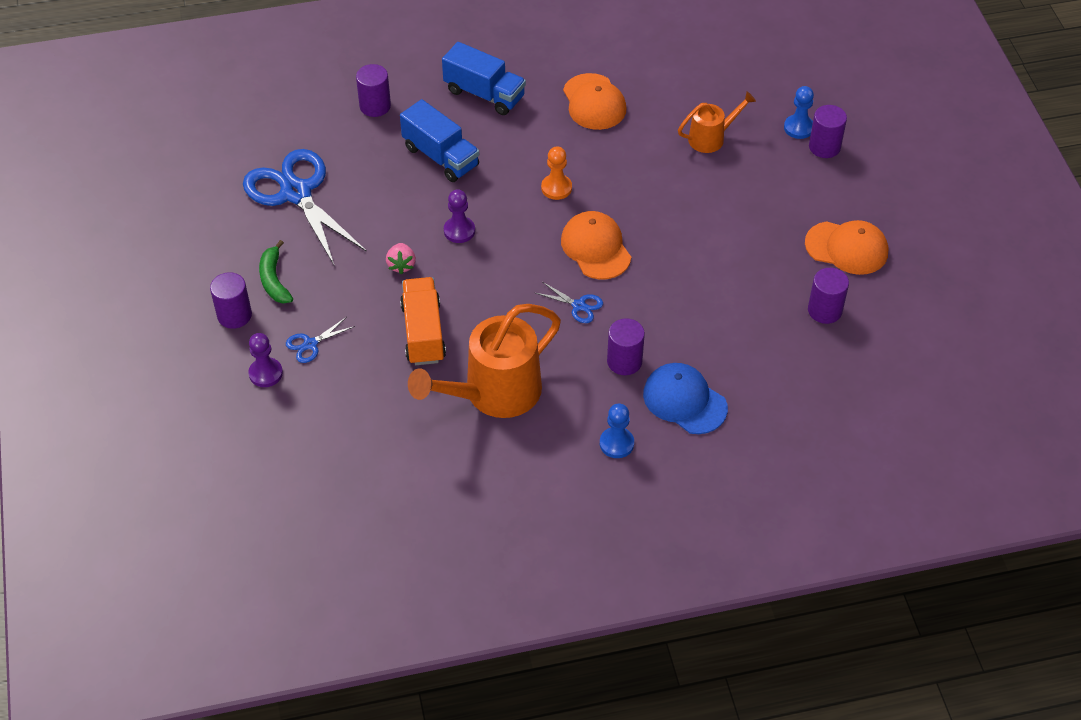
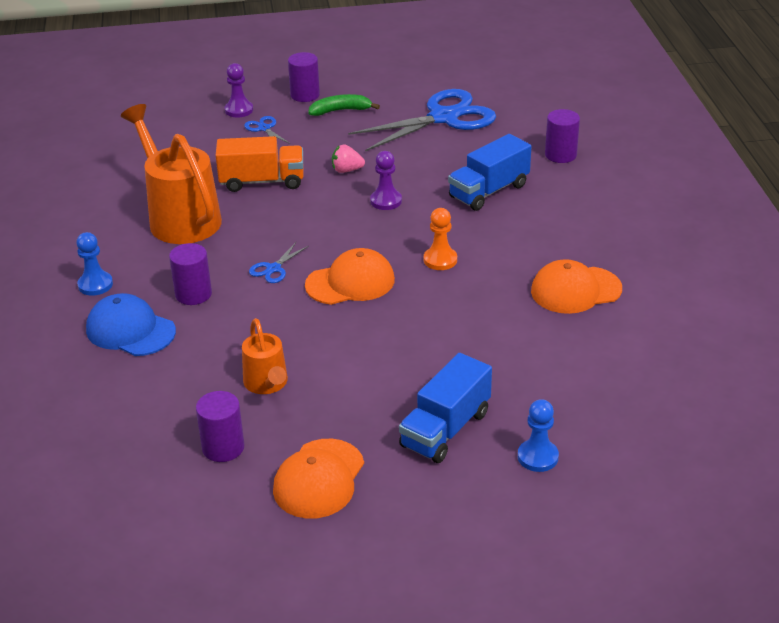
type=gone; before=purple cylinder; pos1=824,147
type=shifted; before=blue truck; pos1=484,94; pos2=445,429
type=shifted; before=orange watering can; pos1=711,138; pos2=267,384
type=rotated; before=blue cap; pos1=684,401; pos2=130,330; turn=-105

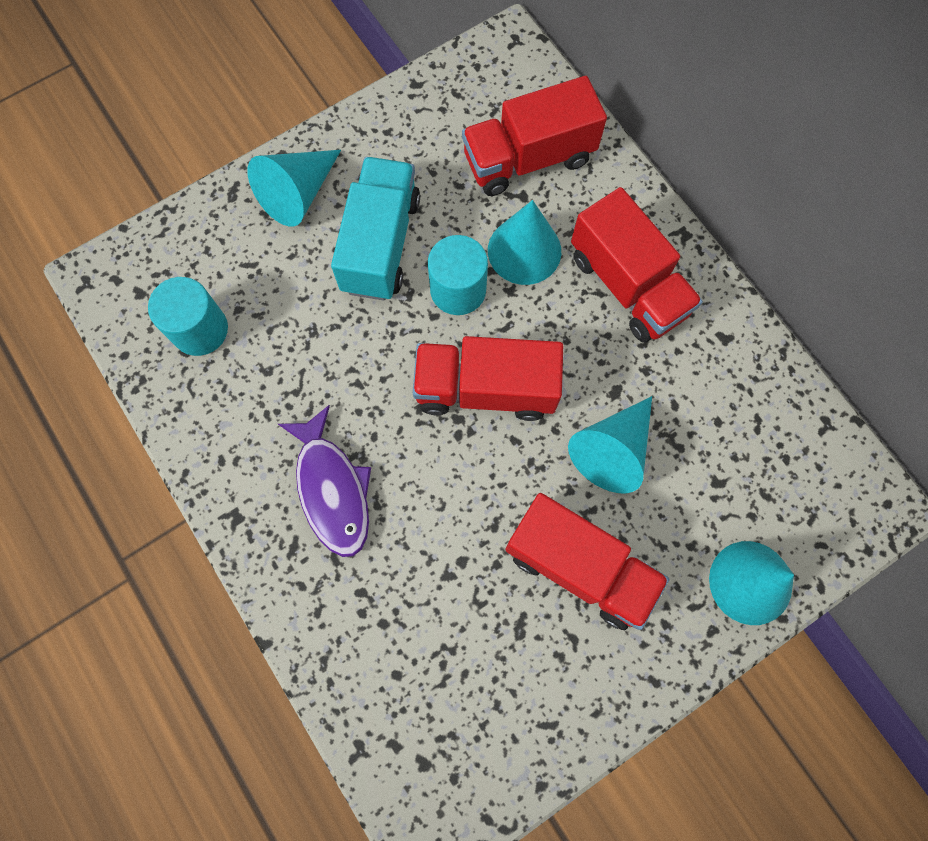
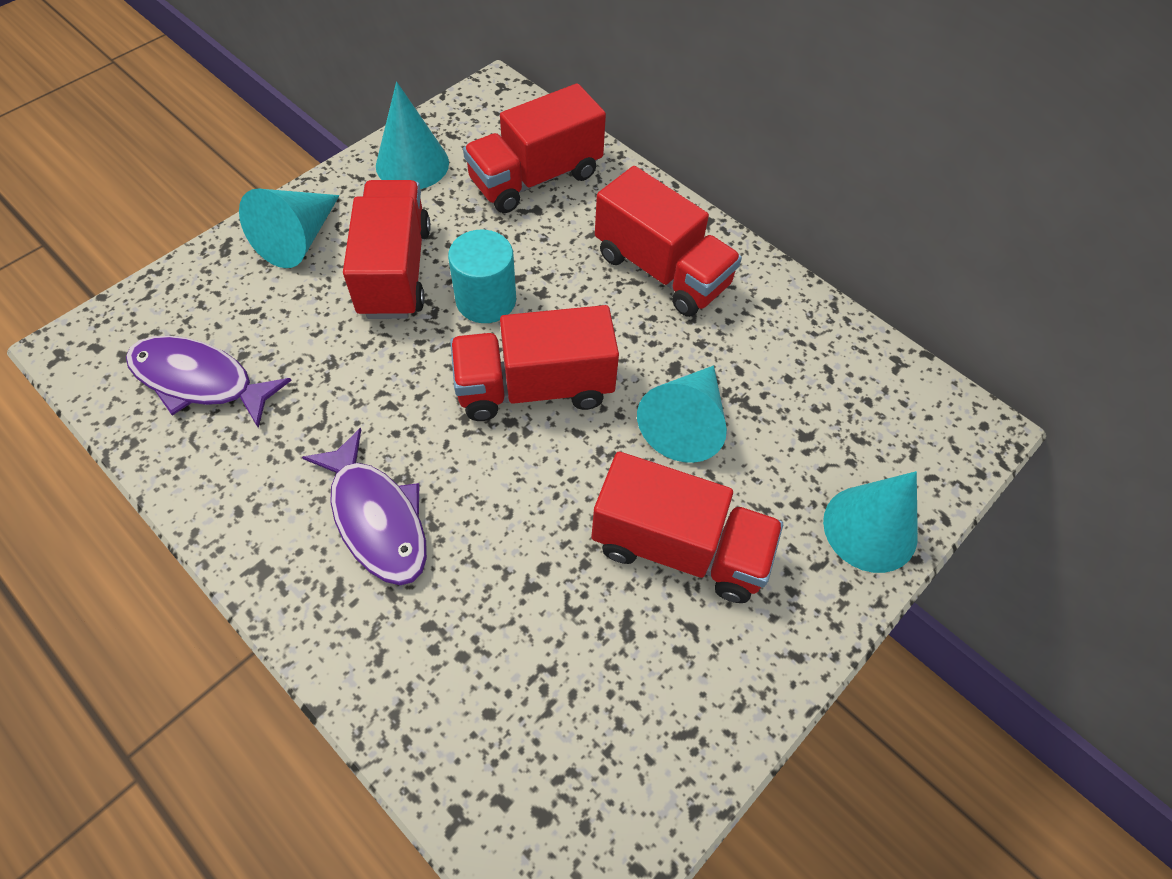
type=shifted; before=turquoise cone; pos1=524,250; pos2=412,164
type=swapped; before=turquoise cylinder; after=purple fish; pos1=200,330; pos2=200,381
type=repainted; before=turquoise truck; after=red truck; pos1=381,244; pos2=395,271

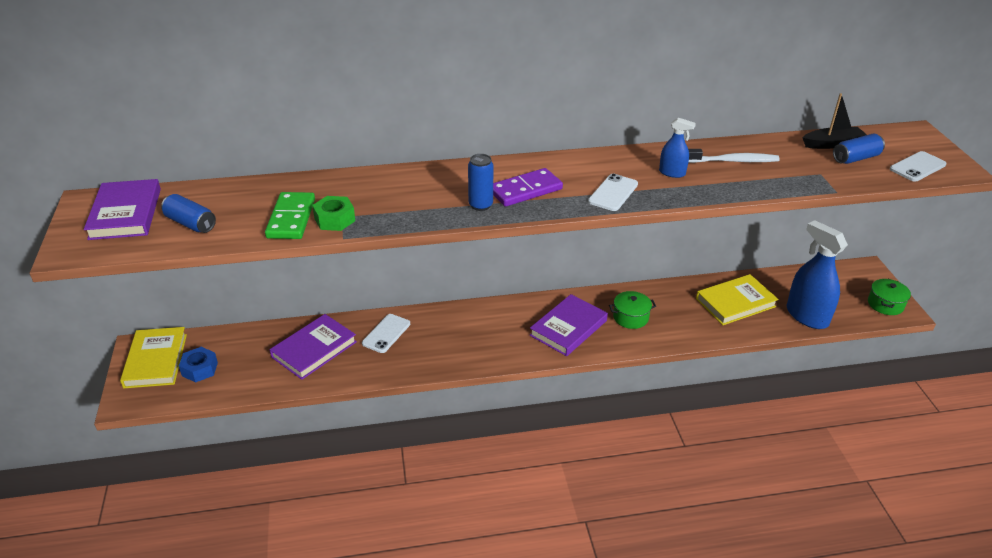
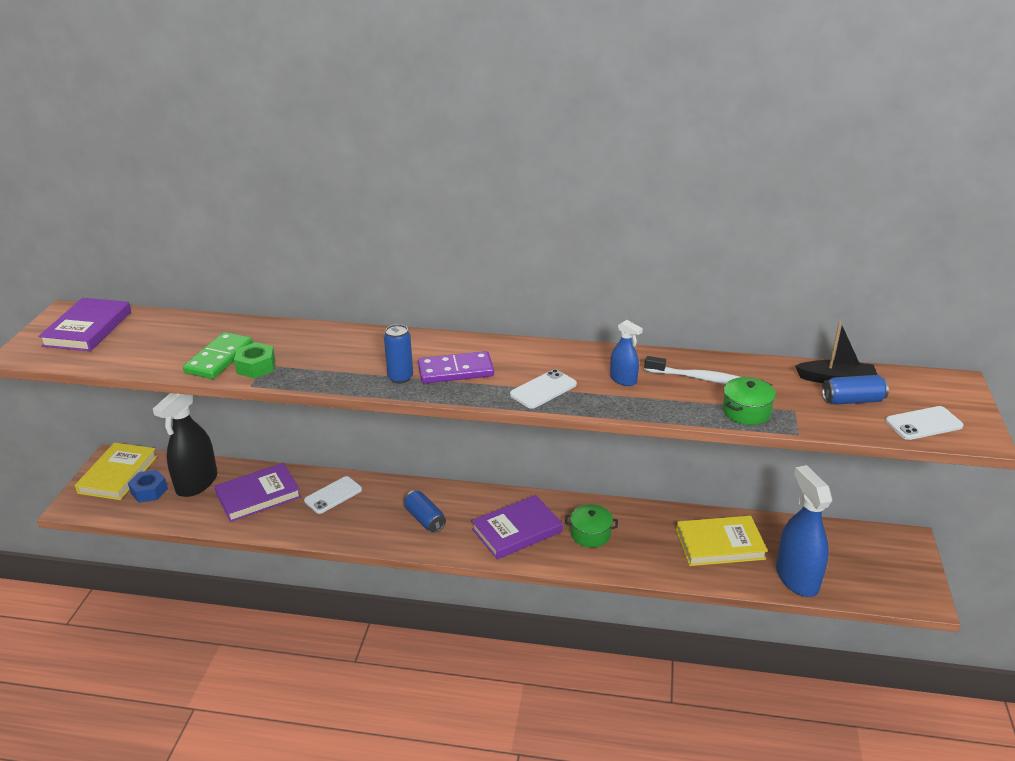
type=new; after=black spray bottle; pos2=197,483
type=shifted; before=blue can; pos1=190,223; pos2=425,519
type=shifted; before=green pot; pos1=885,304; pos2=746,412

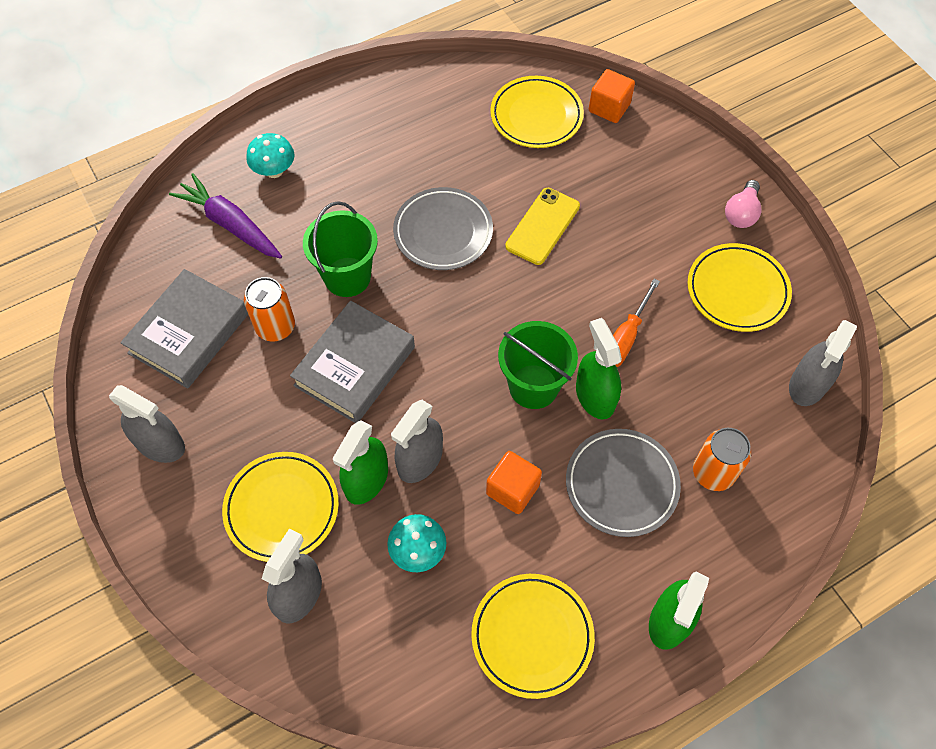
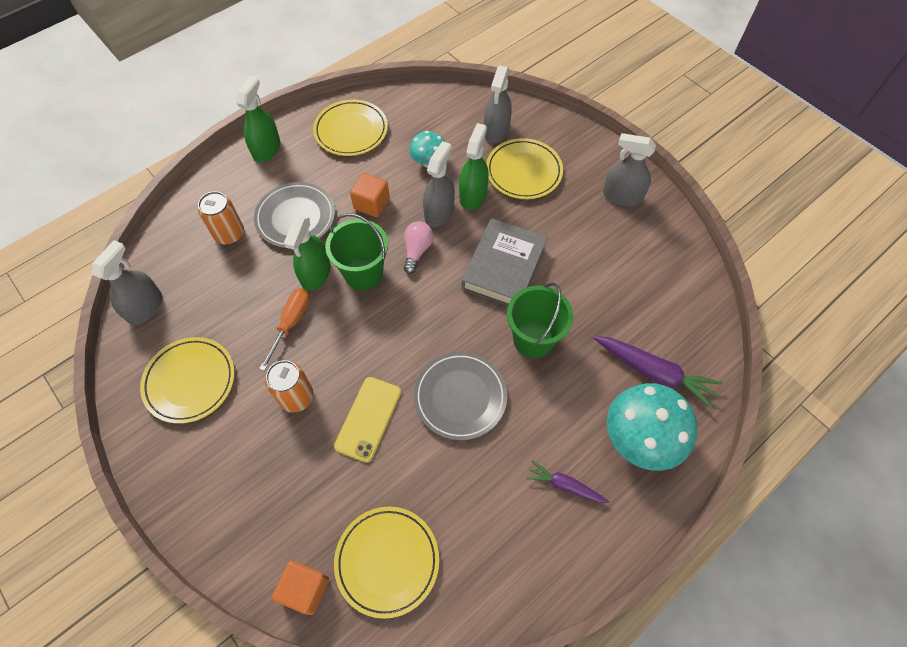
type=gone; before=grey book; pos1=189,333
type=new; after=purple carrot; pos2=565,485
type=shifted; before=orange can; pos1=275,327; pos2=296,397
type=shifted; before=pink light bulb; pos1=741,213; pos2=417,250
type=rotated; before=green spray bottle; pos1=595,396; pos2=315,273; turn=45
type=scaled; before=turquoise mushroom; pos1=274,170; pos2=640,438; scale=1.78

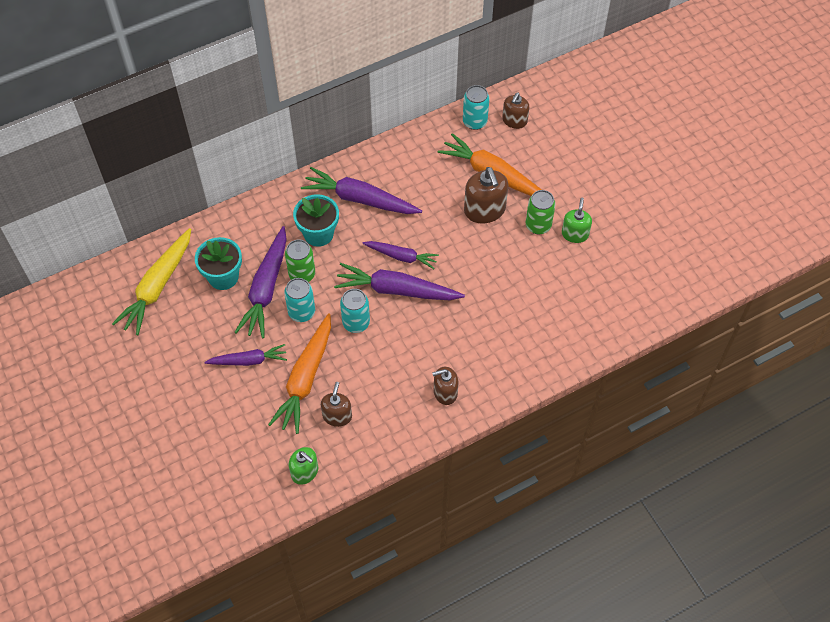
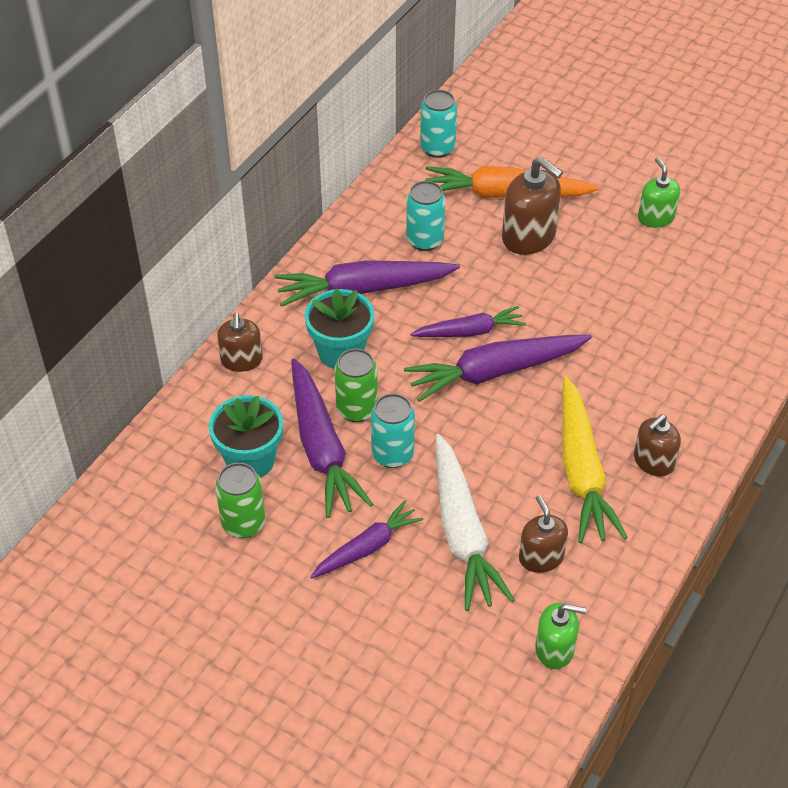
type=shifted; before=yellow carrot; pos1=157,287; pos2=581,471
type=shifted; before=turquoise can; pos1=356,323; pos2=425,240
type=shifted; before=brown soap dispenser; pos1=514,121; pos2=241,360
type=shifted; before=green can; pos1=538,225; pos2=243,523
type=repainted; before=orange carrot; after=white carrot; pos1=305,379; pos2=462,533

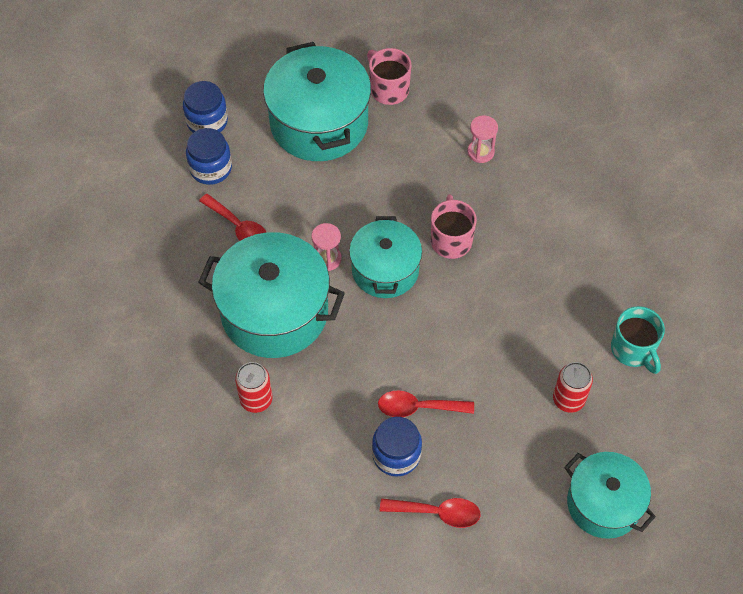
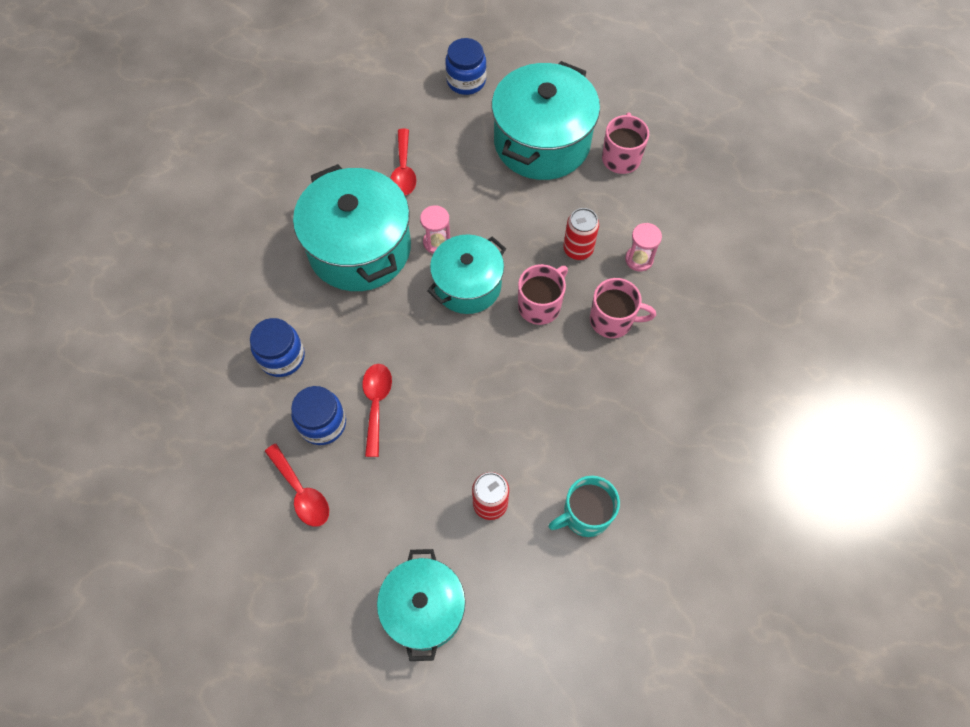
type=new; after=pink mug; pos2=612,320
type=shifted; before=blue jar; pos1=211,168; pos2=282,357
type=shifted; before=red can; pos1=256,399; pos2=578,249
type=rotated; before=red spoon; pos1=418,407; pos2=376,404; turn=45
type=rotated; before=turquoise mug; pos1=633,349; pos2=585,514; turn=45

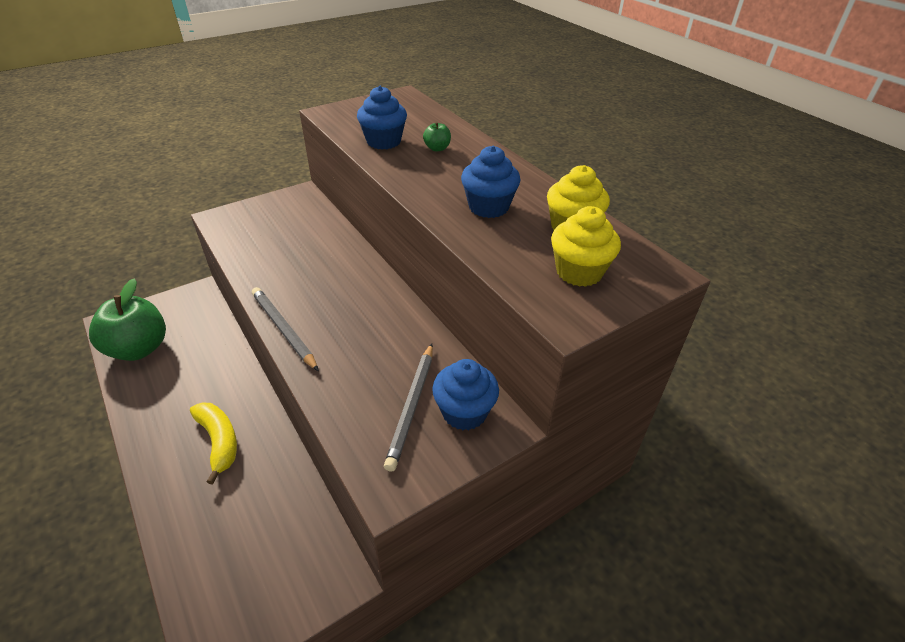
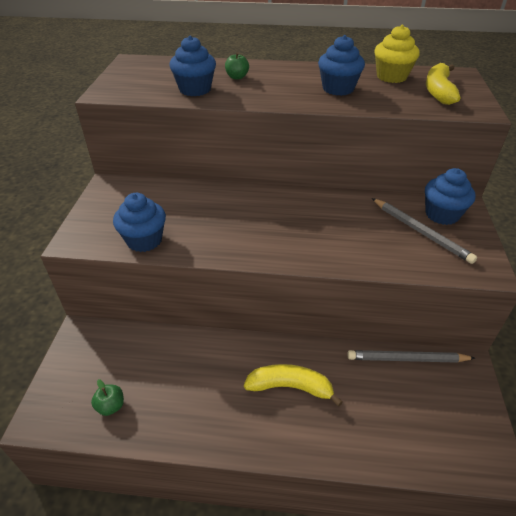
type=new; after=blue cupcake; pos2=144,240
type=shifted; before=grey pencil; pos1=284,329; pos2=407,359
type=swapped; before=yellow cupcake; after=yellow banana; pos1=579,272; pos2=438,91
type=scaled; before=green apple; pos1=139,348; pos2=111,406; scale=0.4

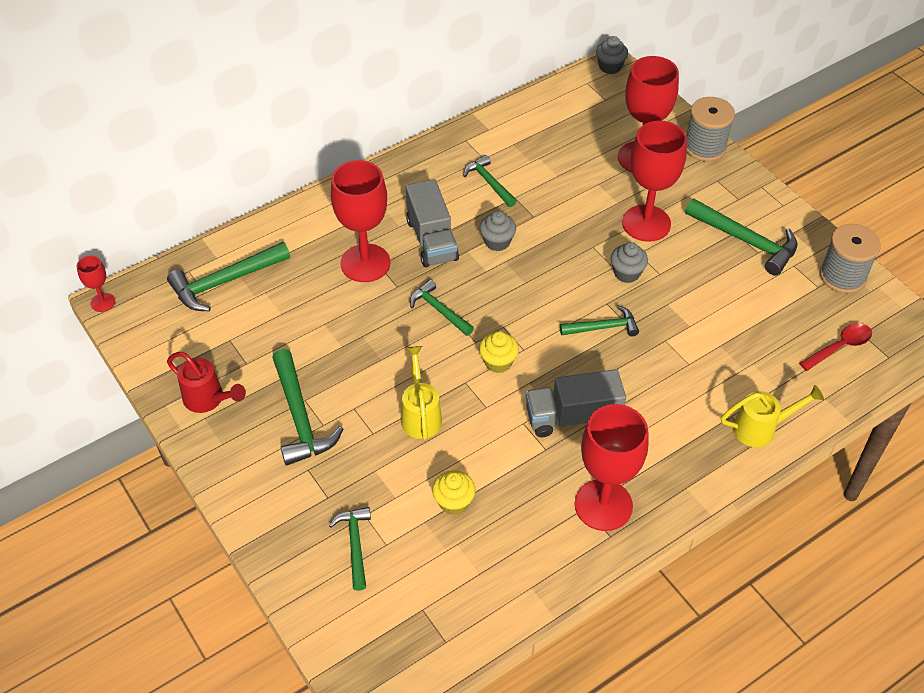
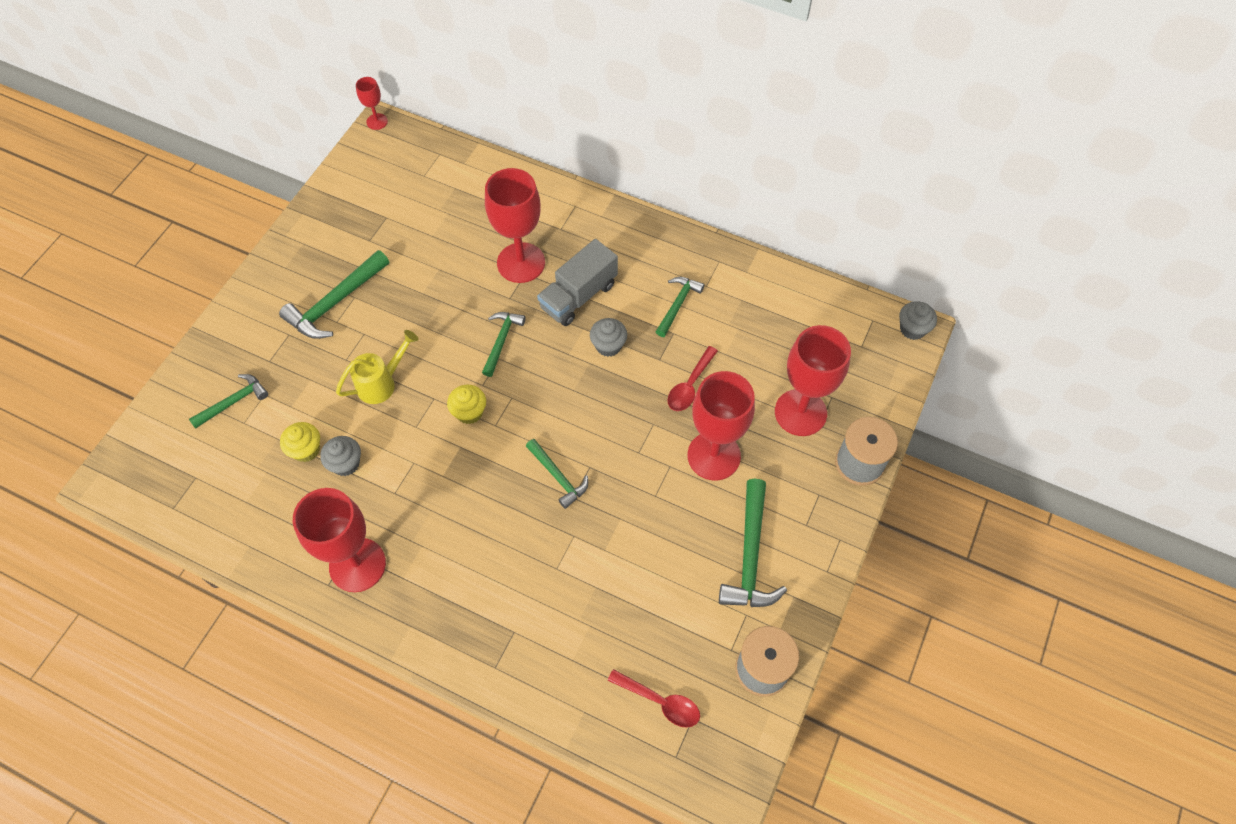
type=gone; before=green hammer; pos1=225,282
type=gone; before=red watering can; pos1=209,400
type=gone; before=grey truck; pos1=572,417
type=gone; before=yellow watering can; pos1=761,428
type=new; after=red spoon; pos2=690,385
type=shifted; before=grey cupcake; pos1=627,273; pos2=346,463

